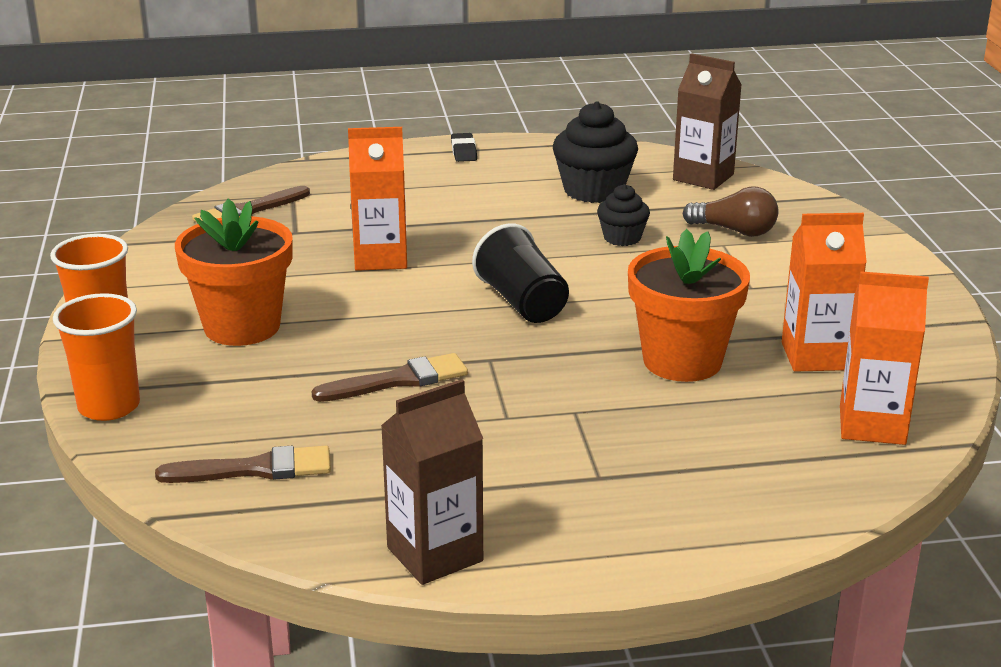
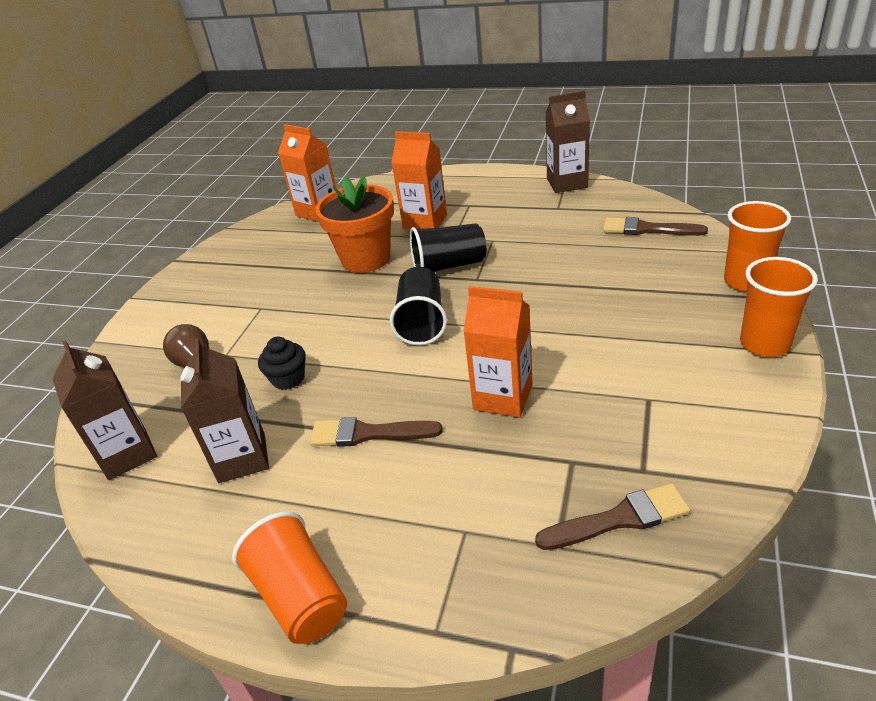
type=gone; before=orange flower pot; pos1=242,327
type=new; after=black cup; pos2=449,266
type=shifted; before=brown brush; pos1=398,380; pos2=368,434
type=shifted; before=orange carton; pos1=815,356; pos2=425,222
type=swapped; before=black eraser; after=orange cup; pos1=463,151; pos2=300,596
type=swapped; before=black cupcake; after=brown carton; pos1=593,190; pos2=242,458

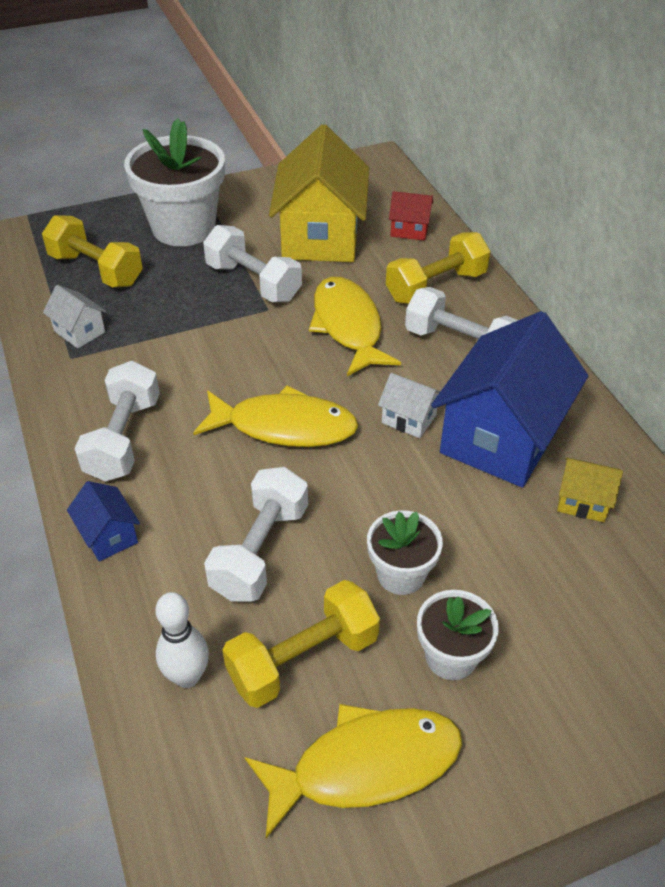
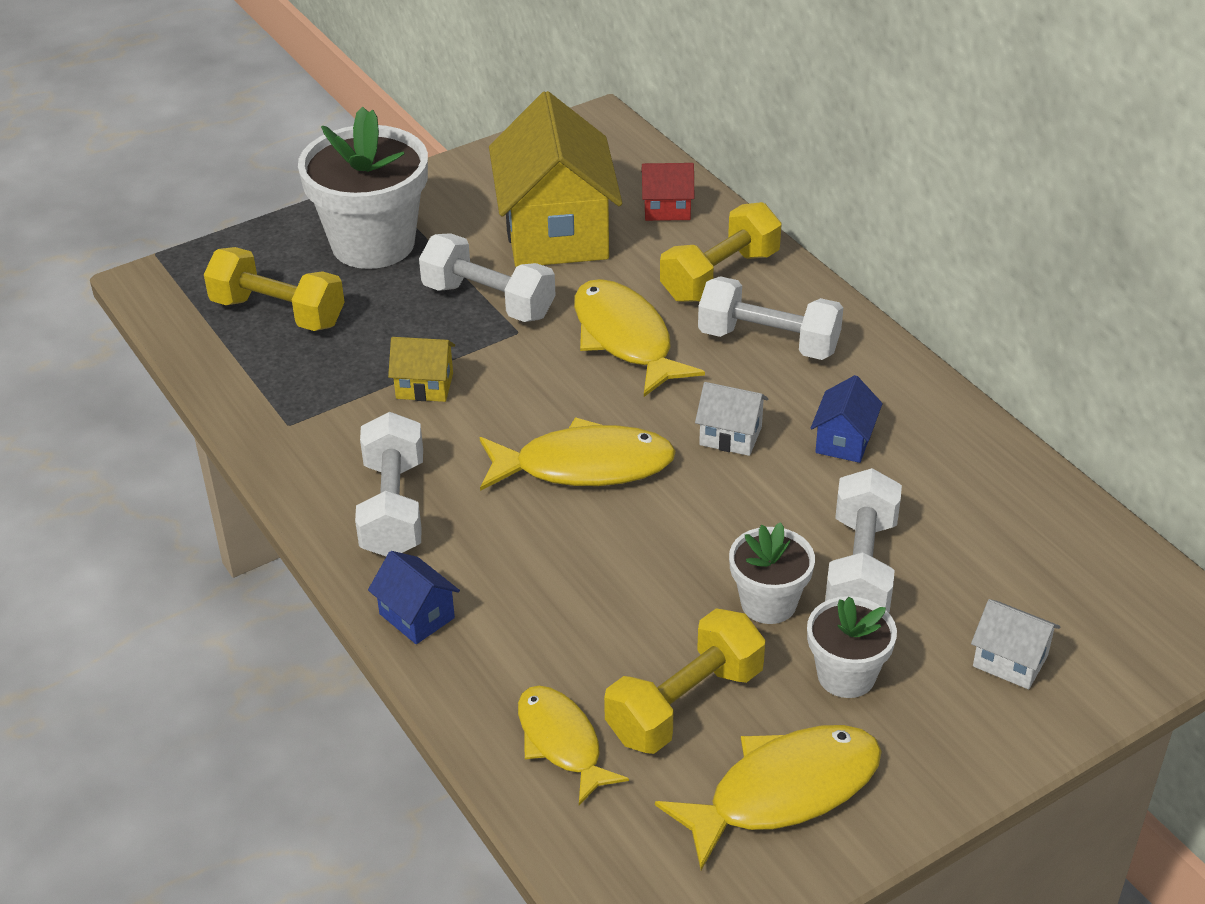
type=shifted; before=white house; pos1=79,332; pos2=1010,661
type=shifted; before=white dumbbell; pos1=260,551; pos2=861,568
type=shifted; before=yellow house; pos1=582,501; pos2=424,386
type=swapped; before=white bowling pin; after=yellow fish; pos1=187,676; pos2=562,742
type=scaled; before=blue house; pos1=501,438; pos2=844,441; scale=0.43

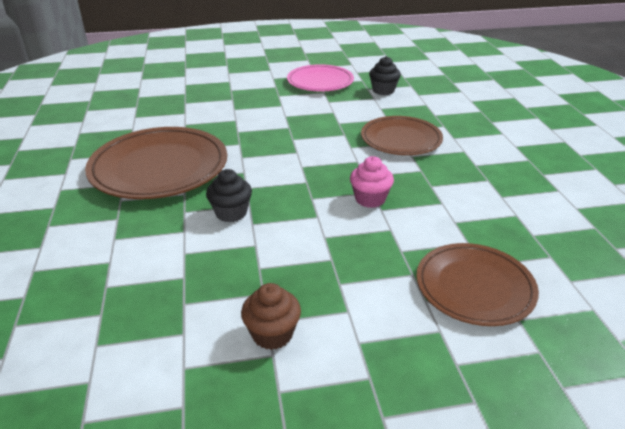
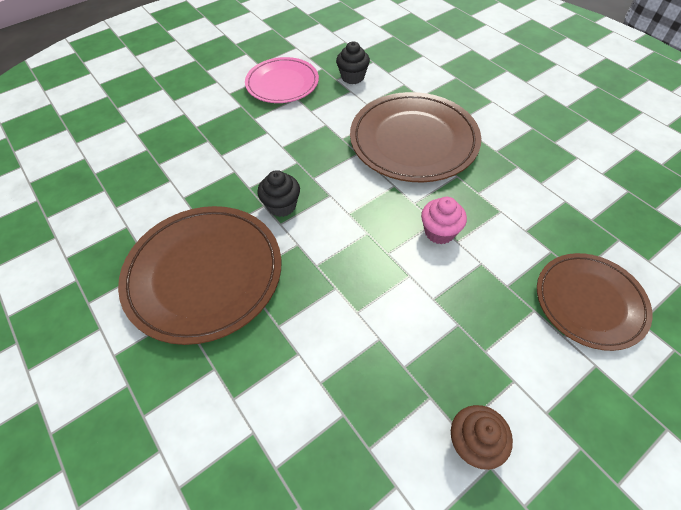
type=shifted; before=black cupcake; pos1=231,213; pos2=281,206
type=scaled; before=brown plate; pos1=401,139; pos2=413,141; scale=1.55

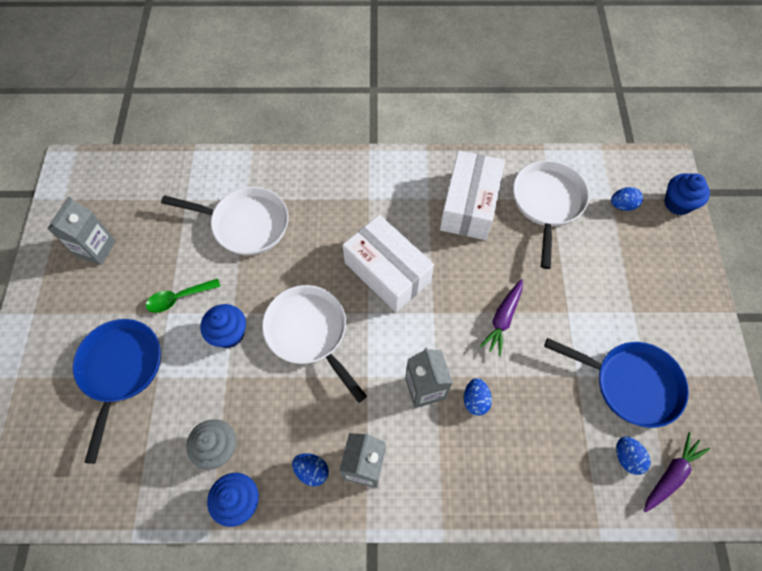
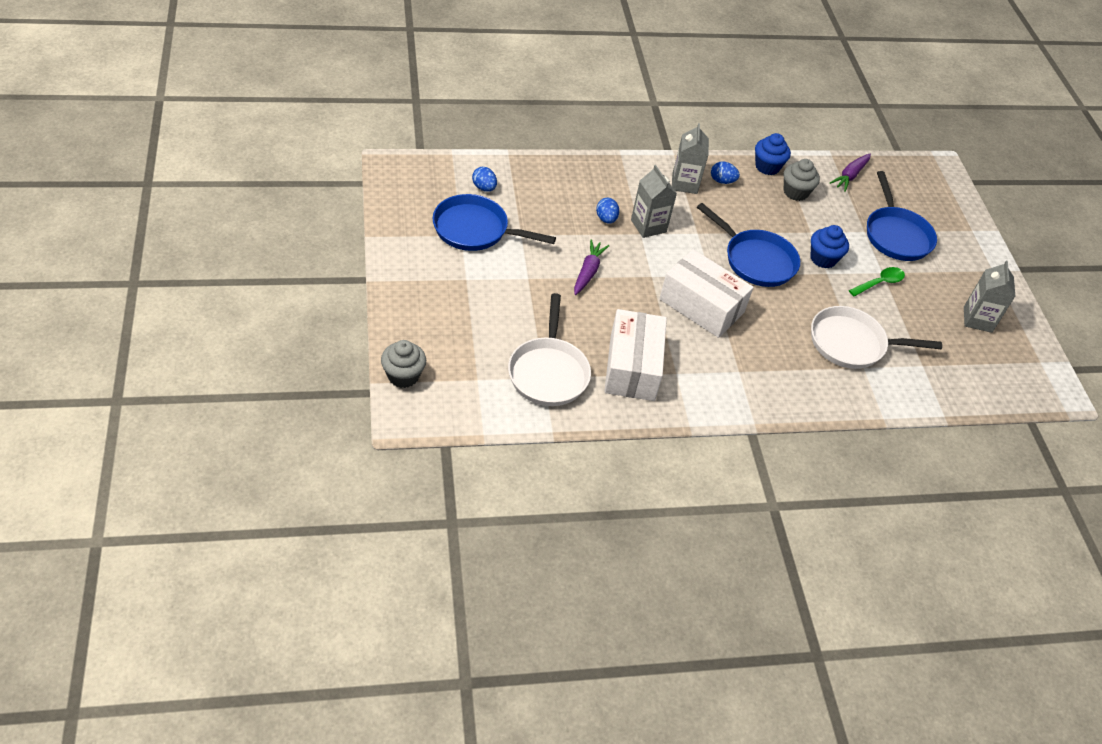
type=gone; before=blue egg; pos1=622,205
type=shifted; before=purple carrot; pos1=671,474; pos2=850,176
type=repainted; before=white pan; after=blue pan; pos1=309,333; pos2=755,260
type=repainted; before=blue cupcake; after=grey cupcake; pos1=677,203; pos2=403,376

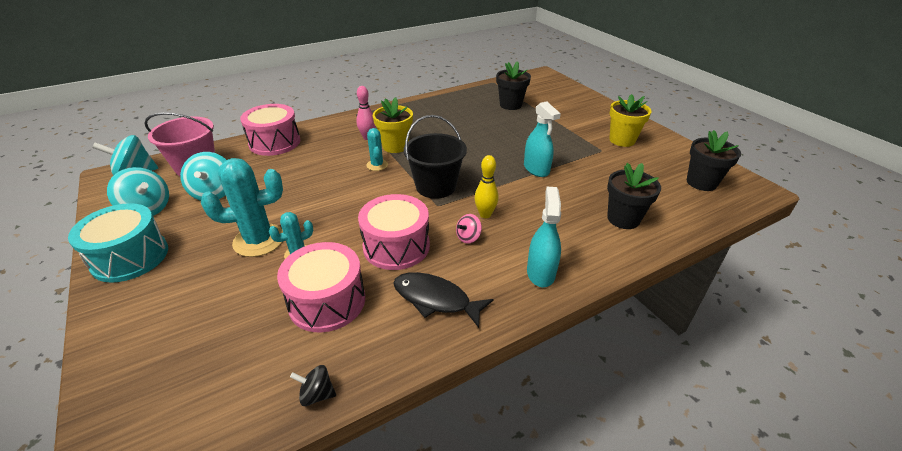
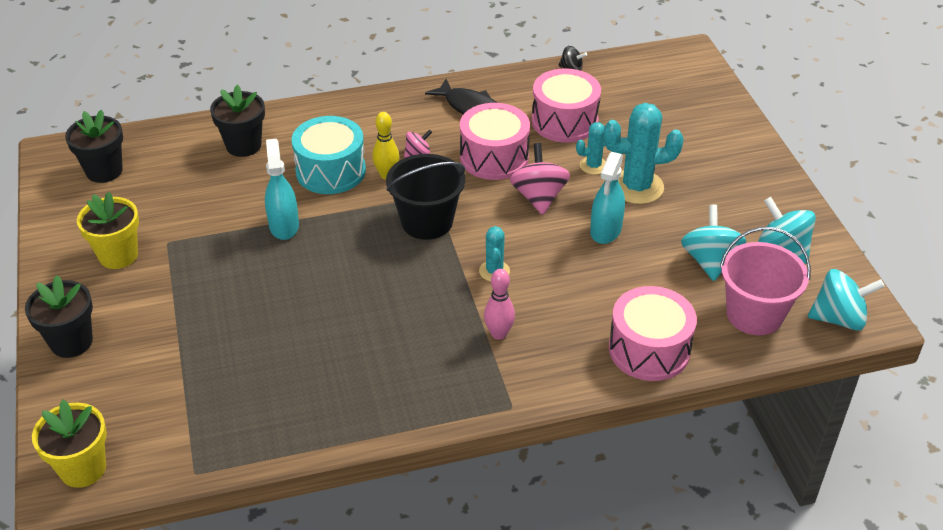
type=new; after=pink spinning top; pos2=539,197
type=shifted; before=turquoise drum; pos1=130,257; pos2=330,171
type=shifted; before=yellow flower pot; pos1=395,146; pos2=83,468
type=shifted; before=black flower pot; pos1=510,105; pos2=71,342
type=shifted; before=turquoise spray bottle; pos1=540,272; pos2=605,230

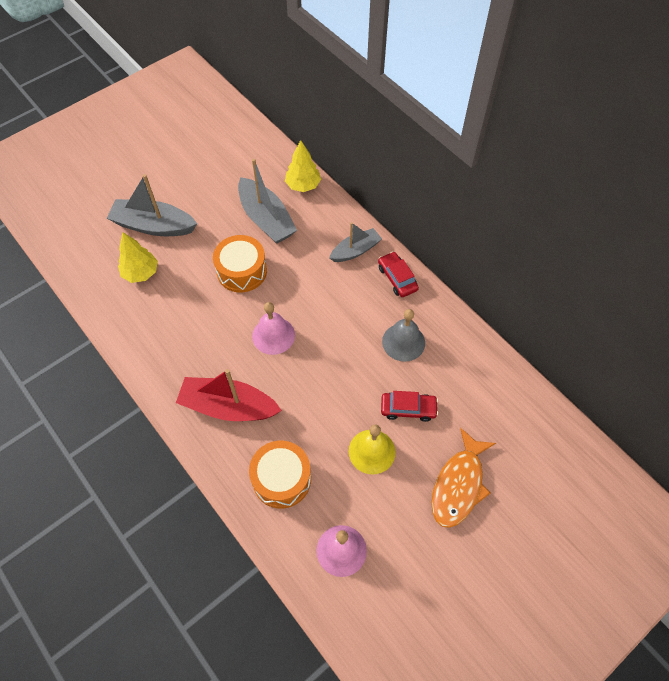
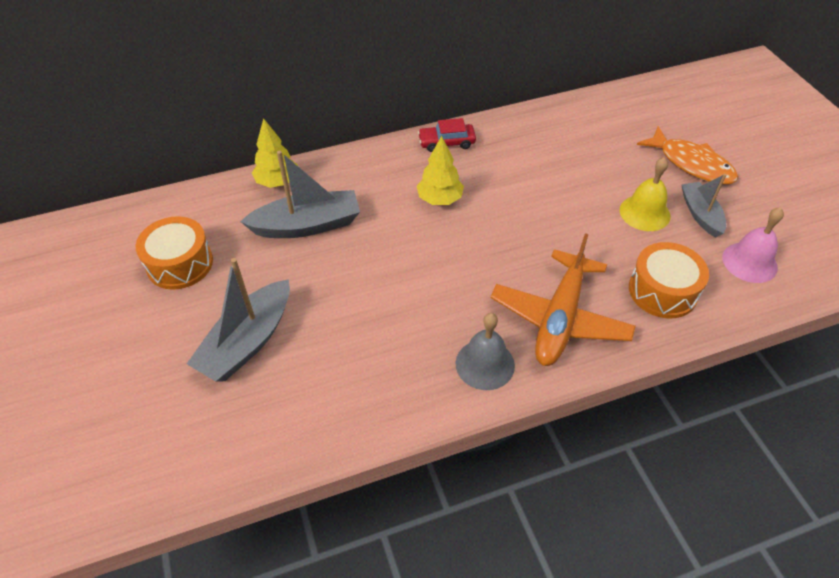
type=gone; before=pink bell; pos1=273,335
type=gone; before=red car; pos1=408,409
type=shifted; before=yellow tree; pos1=141,273; pos2=440,199
type=shifted; before=orange drum; pos1=242,271; pos2=180,264
type=shifted; before=grey boat; pos1=355,250; pos2=700,214
type=shifted; before=grey bell; pos1=403,342; pos2=485,364
type=swapped; before=red boat; after=orange plane; pos1=228,407; pos2=560,318

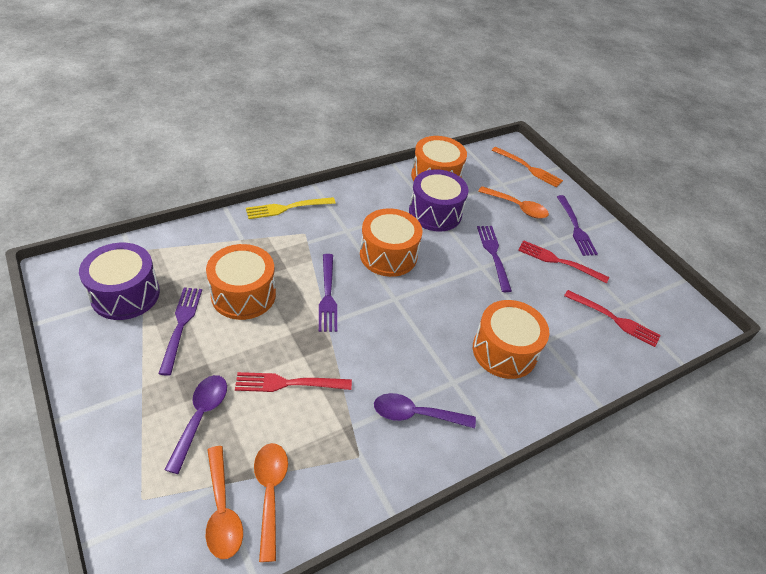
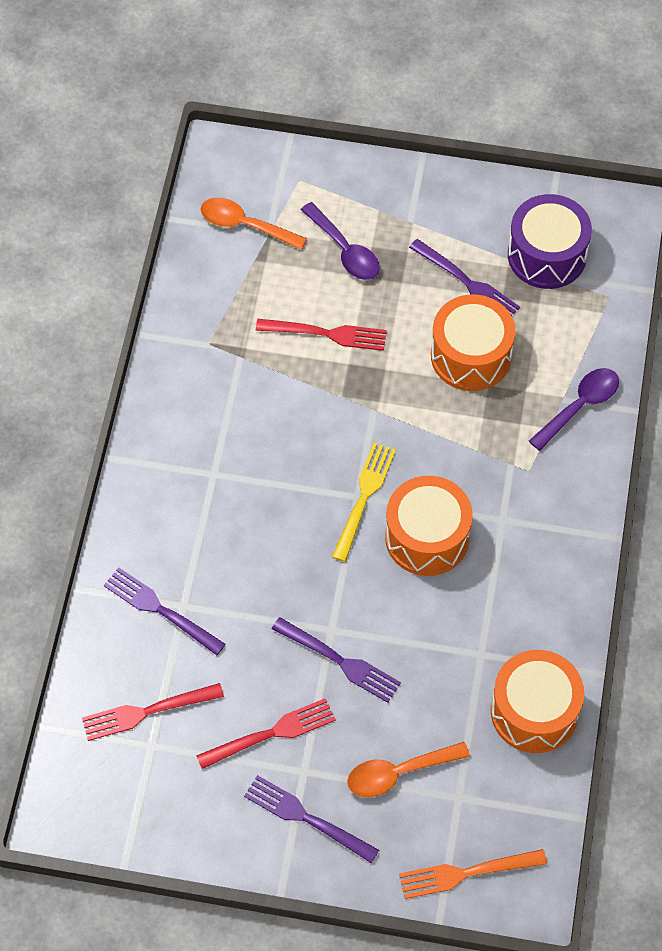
type=gone; before=orange spoon; pos1=270,493
type=gone; before=purple drum; pos1=435,213
type=gone; before=orange drum; pos1=504,351
type=shifted; before=yellow fork; pos1=287,208; pos2=364,497
type=shifted; before=purple fork; pos1=327,295; pos2=160,610
type=shifted; before=purple spoon; pos1=416,414; pos2=579,406
type=rotated; before=red fork; pos1=289,383; pos2=326,334; turn=60

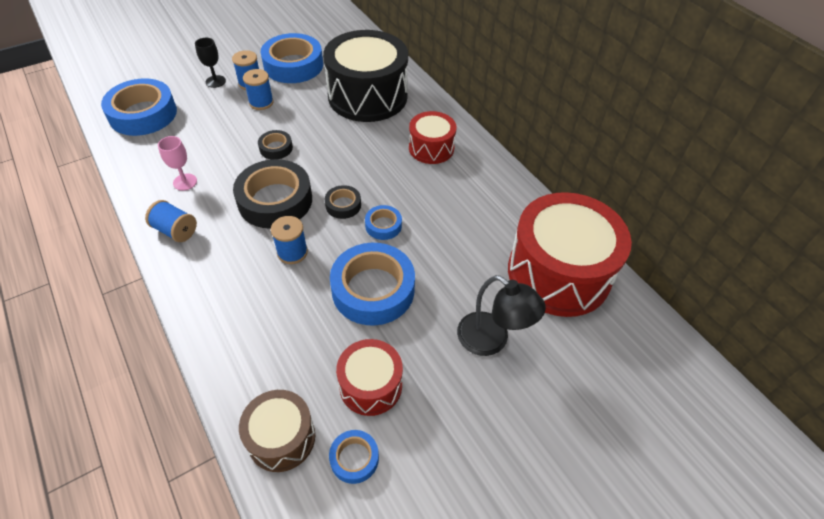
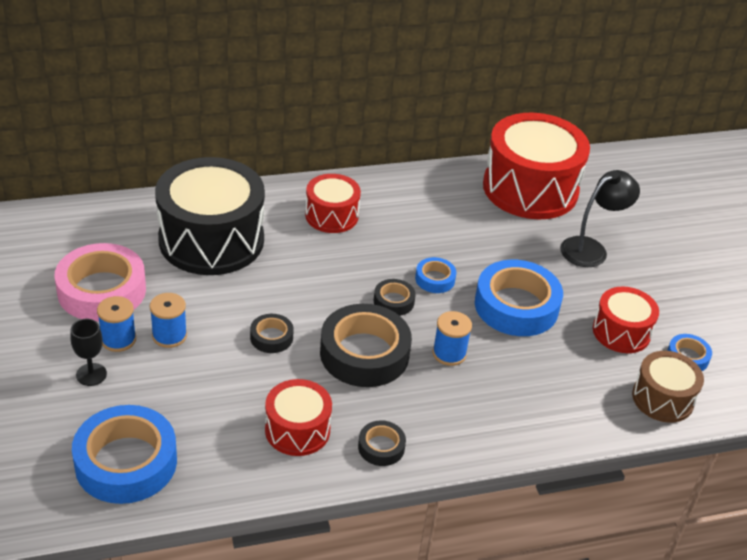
type=swapped; before=blue spool; after=black tape; pos1=175,230; pos2=381,447
type=swapped; before=pink goblet; after=red drum; pos1=185,182; pos2=297,430
type=repainted; before=blue tape; after=pink tape; pos1=293,65; pos2=102,290

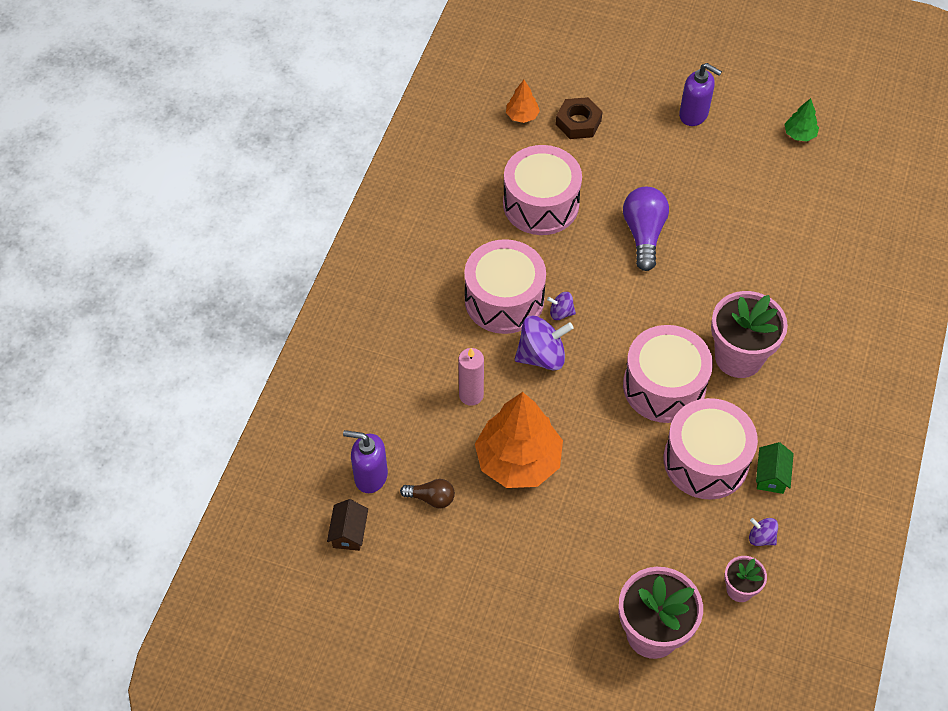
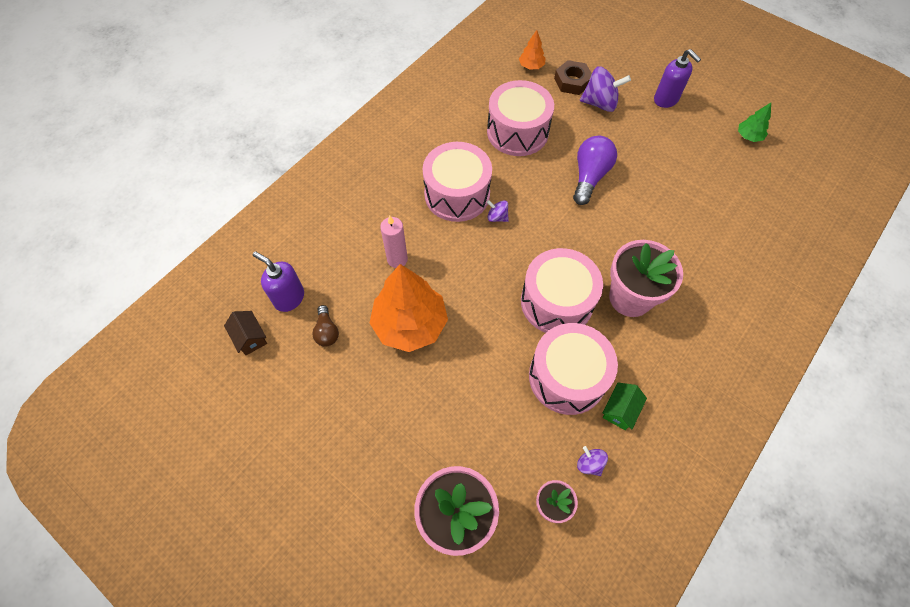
type=shifted; before=purple spinning top; pos1=542,356; pos2=600,103
type=rotated; before=brown house; pos1=349,532; pos2=250,337; turn=-60
type=rotated; before=brown light bulb; pos1=431,498; pos2=327,331; turn=45

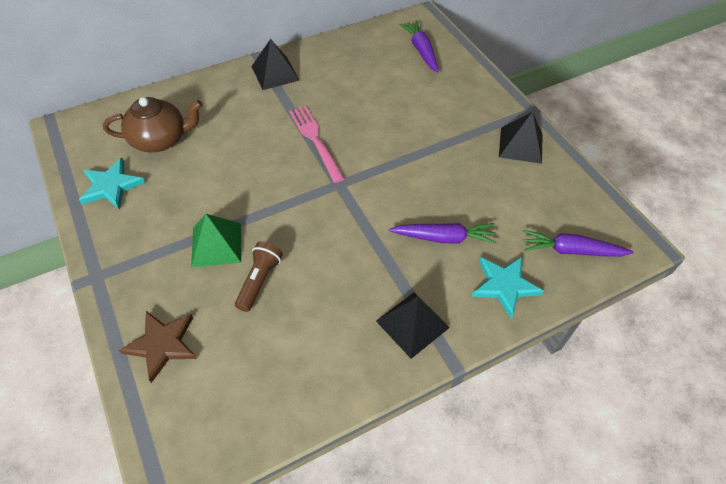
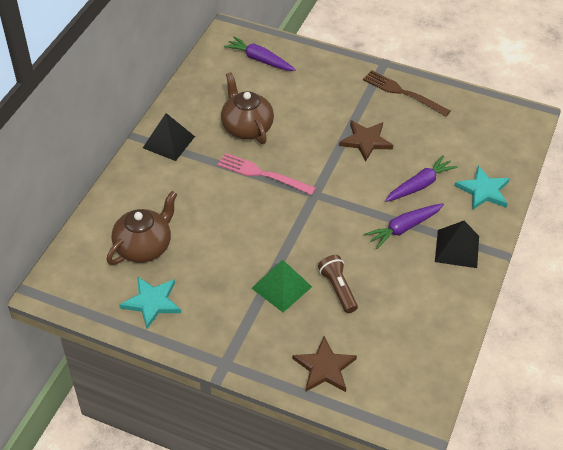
type=new; after=brown teapot; pos2=246,127
type=new; after=brown star; pos2=366,141
type=shifted; before=purple carrot; pos1=571,250; pos2=404,228
type=swapped; before=black pyramid; after=brown fork; pos1=521,145; pos2=402,92

